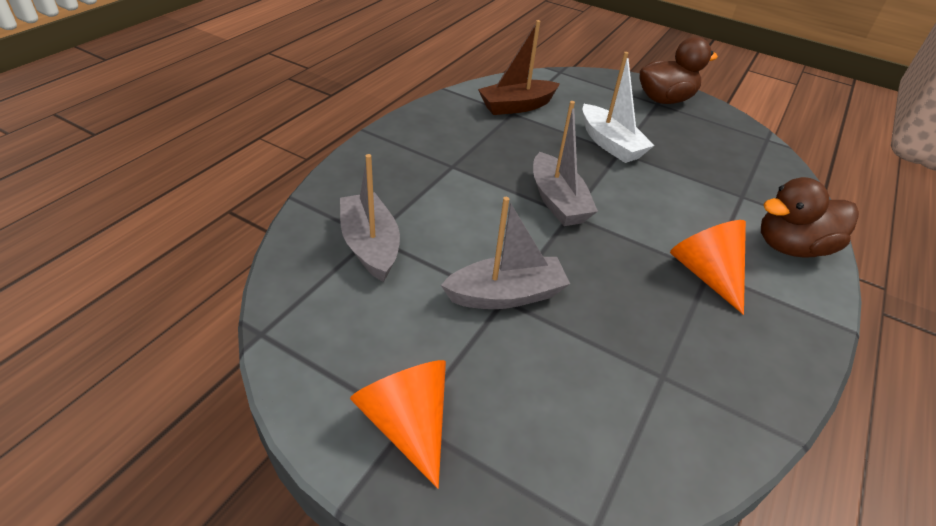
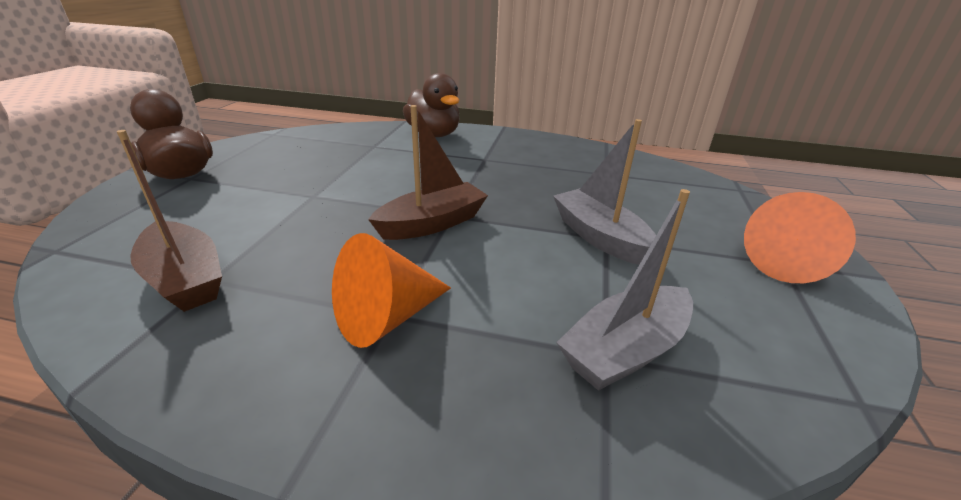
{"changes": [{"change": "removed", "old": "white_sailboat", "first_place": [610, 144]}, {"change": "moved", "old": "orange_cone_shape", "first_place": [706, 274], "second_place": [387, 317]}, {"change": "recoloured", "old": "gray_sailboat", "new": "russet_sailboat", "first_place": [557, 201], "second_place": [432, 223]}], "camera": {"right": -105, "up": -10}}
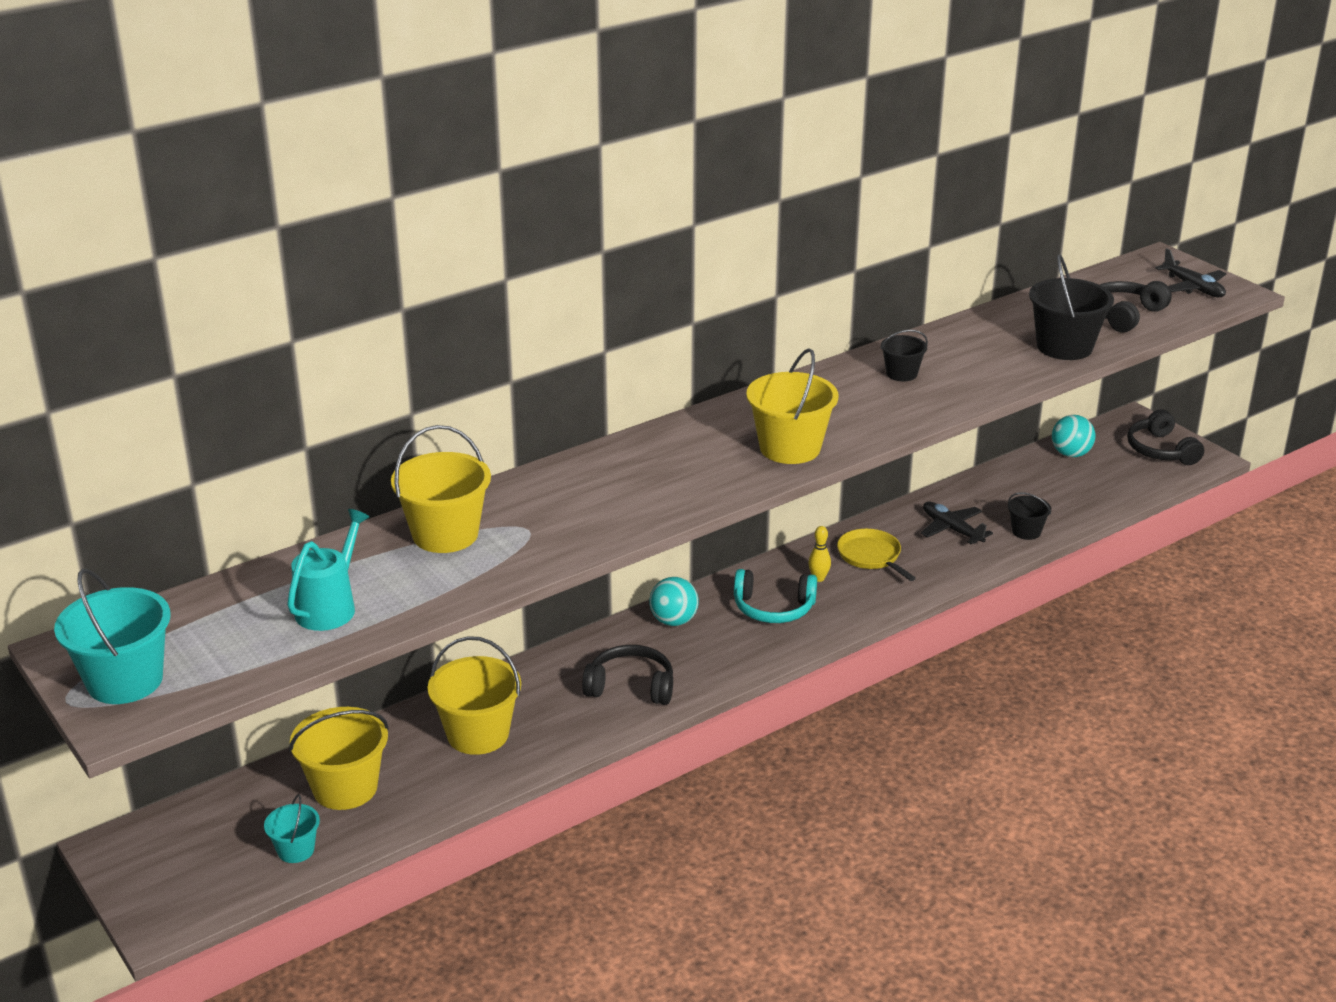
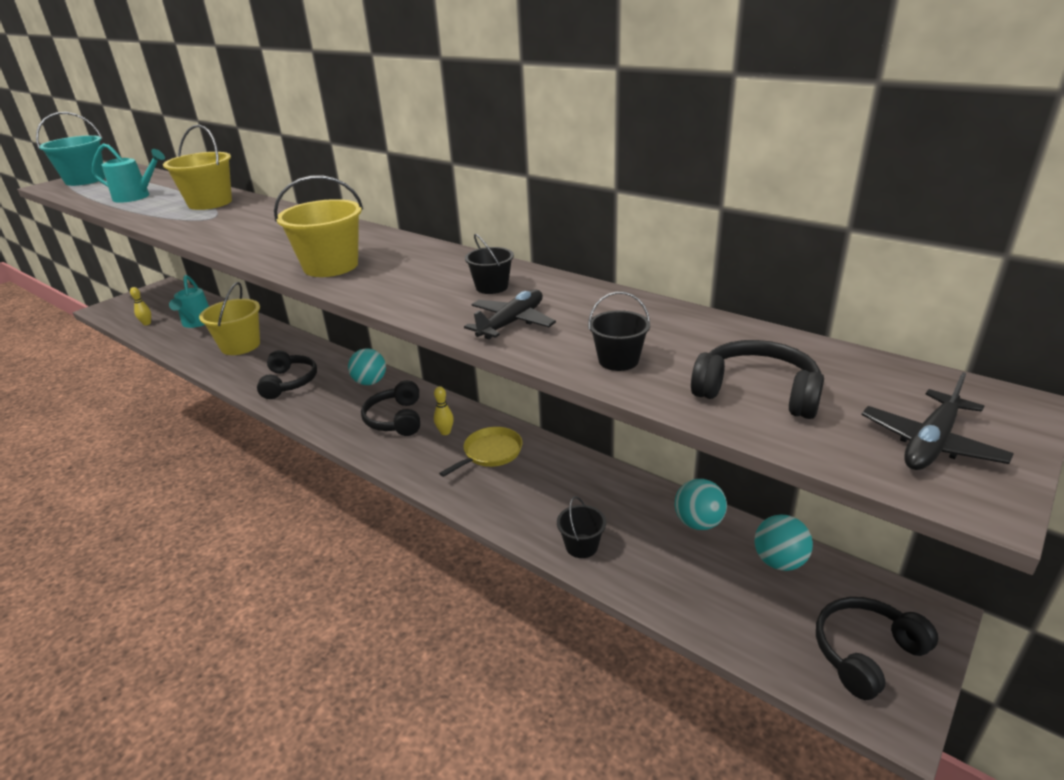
{"changes": [{"change": "added", "new": "teal_play_ball", "second_place": [698, 523]}, {"change": "moved", "old": "jet-black_aeroplane", "first_place": [952, 529], "second_place": [512, 323]}, {"change": "replaced", "old": "teal_pail", "new": "bright_yellow_bowling_pin", "first_place": [296, 850], "second_place": [147, 323]}, {"change": "replaced", "old": "bright_yellow_pail", "new": "teal_watering_can", "first_place": [345, 788], "second_place": [196, 323]}, {"change": "recoloured", "old": "teal_over-ear_headphones", "new": "jet-black_over-ear_headphones", "first_place": [773, 608], "second_place": [396, 419]}, {"change": "resized", "old": "jet-black_pail", "first_place": [1064, 347], "second_place": [618, 360], "factor": 0.55}], "camera": {"right": 75, "up": 0}}
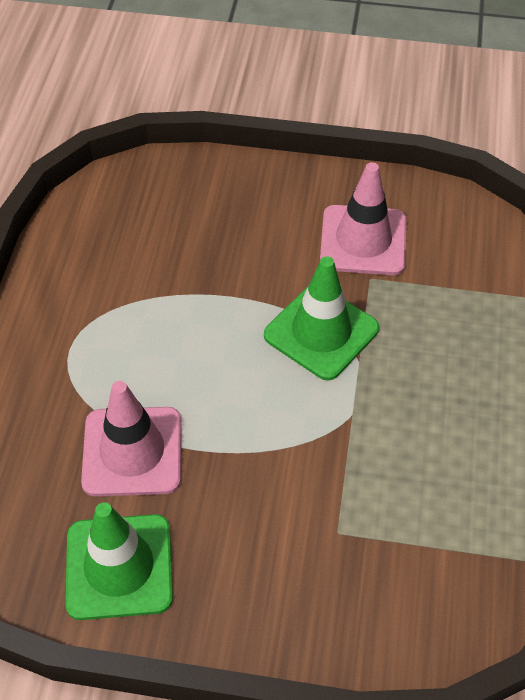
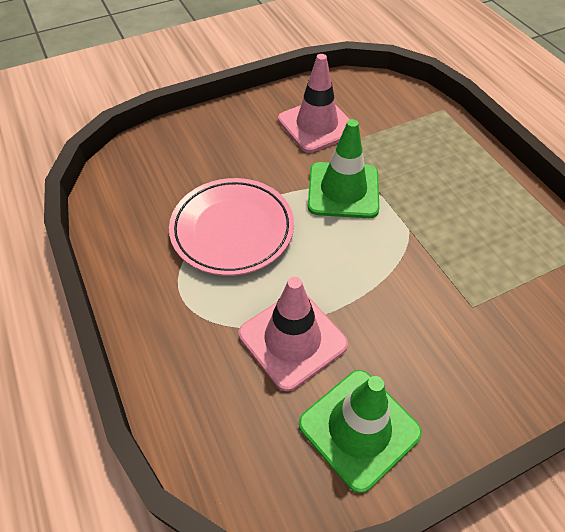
{"changes": [{"change": "added", "new": "rose-pink_dinner_plate", "second_place": [232, 229]}], "camera": {"right": -35, "up": 0}}
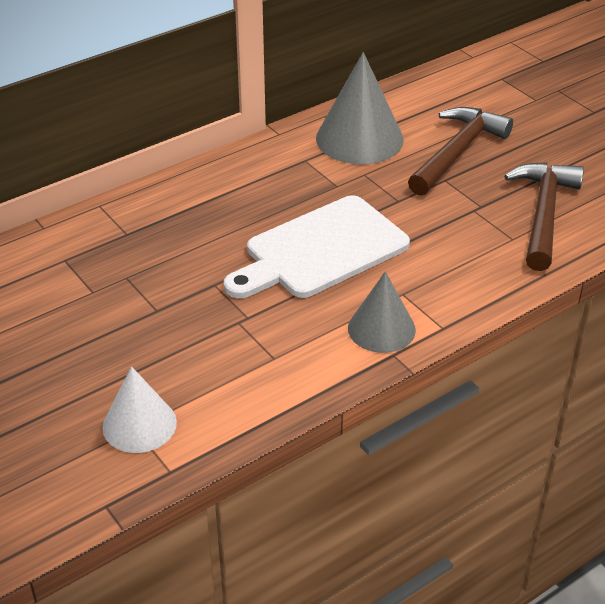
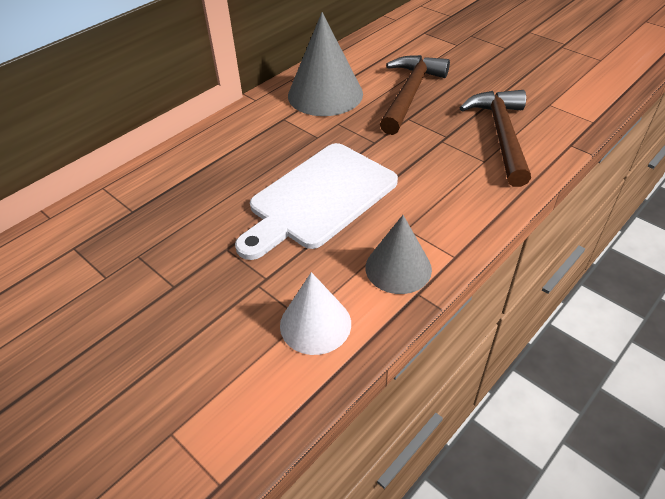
{"changes": [{"change": "moved", "old": "white_cone_shape", "first_place": [139, 424], "second_place": [315, 324]}], "camera": {"right": -10, "up": 5}}
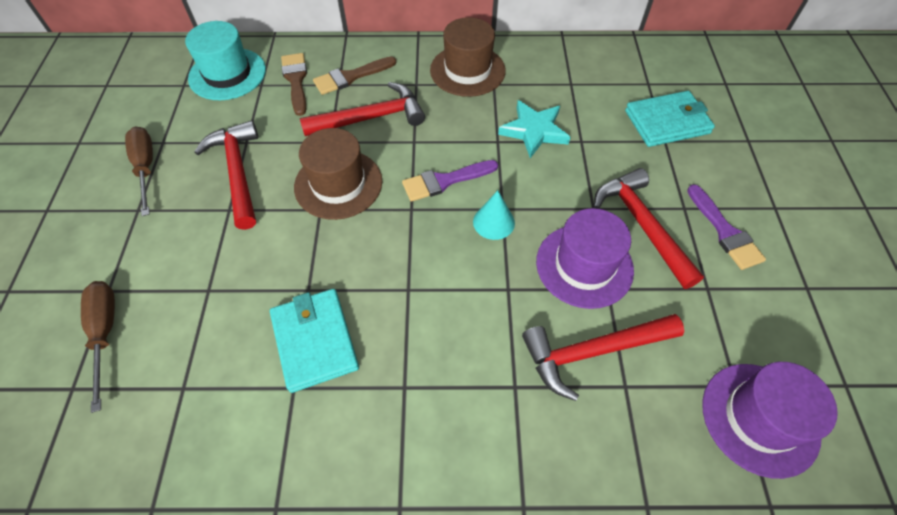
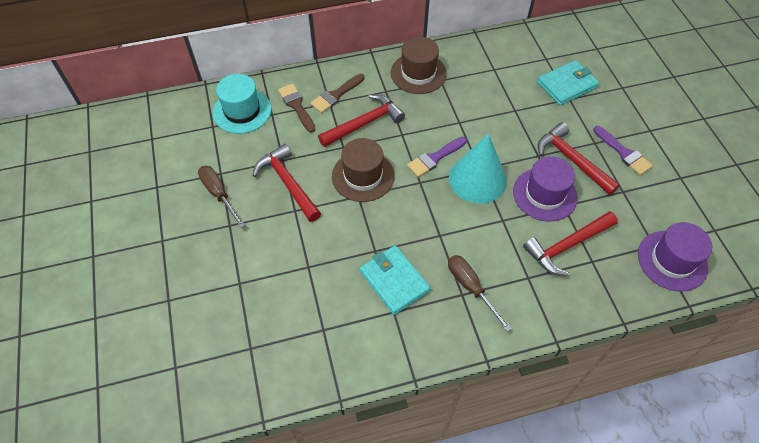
{"changes": [{"change": "removed", "old": "teal_star_shape", "first_place": [534, 131]}, {"change": "moved", "old": "russet_hand_screwdriver", "first_place": [105, 333], "second_place": [471, 288]}, {"change": "resized", "old": "teal_cone_shape", "first_place": [493, 222], "second_place": [477, 179], "factor": 2.02}], "camera": {"right": -15, "up": 0}}
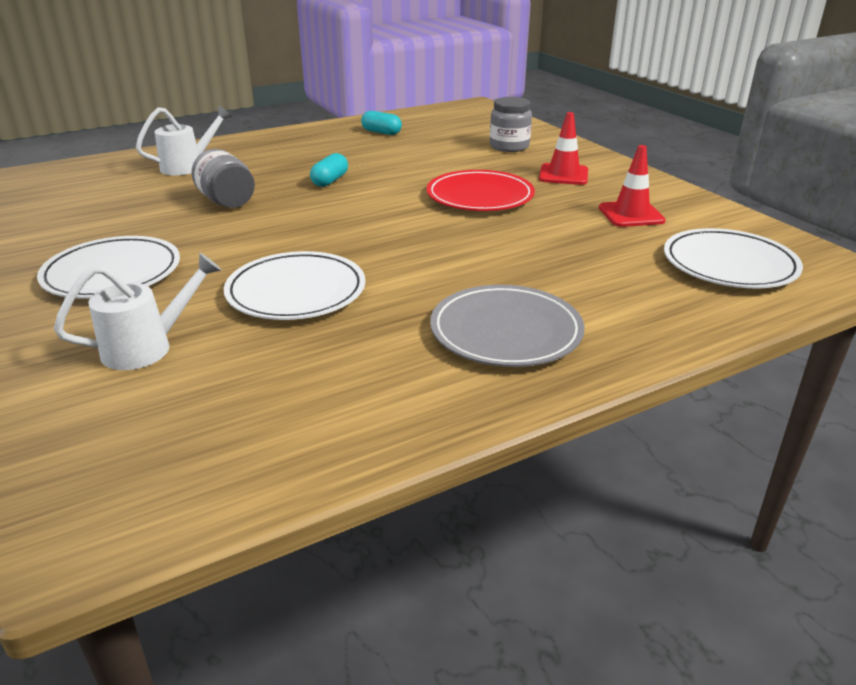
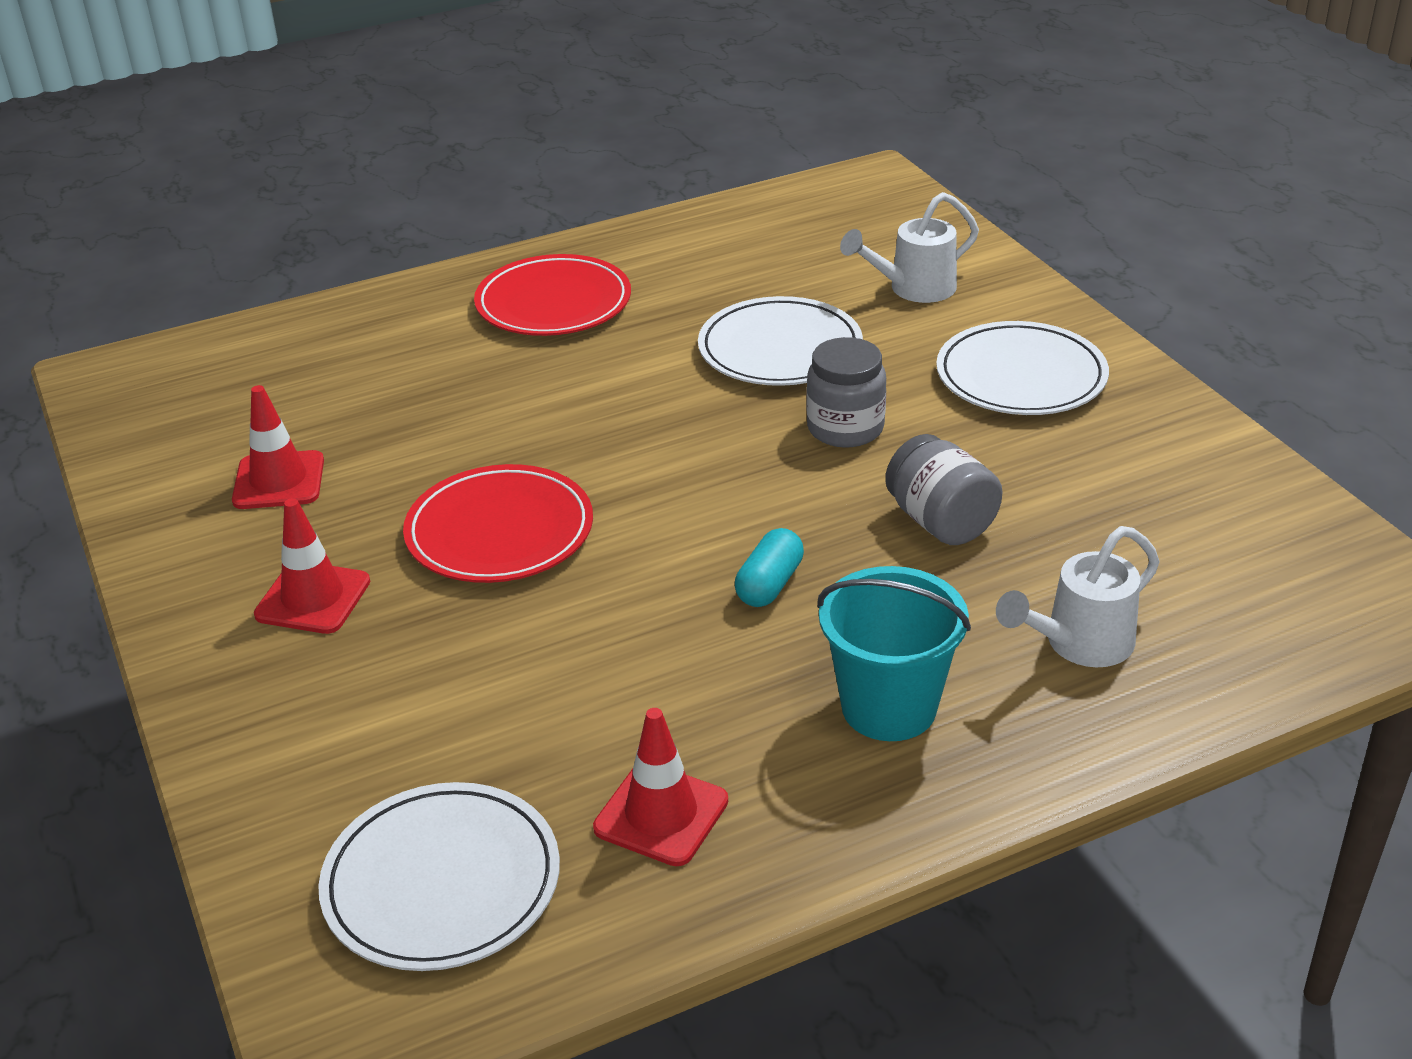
{"changes": [{"change": "added", "new": "teal_pail", "second_place": [889, 707]}, {"change": "moved", "old": "gray_jam_jar", "first_place": [509, 146], "second_place": [845, 428]}, {"change": "moved", "old": "white_dinner_plate", "first_place": [729, 264], "second_place": [442, 883]}, {"change": "replaced", "old": "teal_pill_shape", "new": "scarlet_safety_cone", "first_place": [381, 132], "second_place": [661, 814]}, {"change": "recoloured", "old": "gray_dinner_plate", "new": "scarlet_dinner_plate", "first_place": [506, 331], "second_place": [553, 303]}], "camera": {"right": -175, "up": 5}}
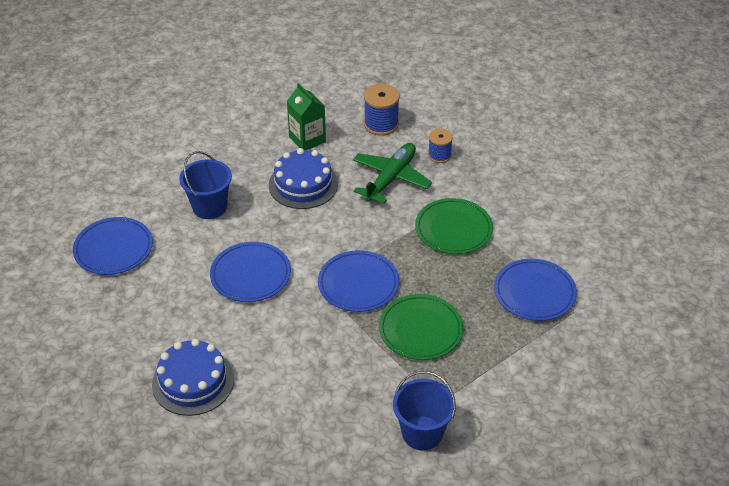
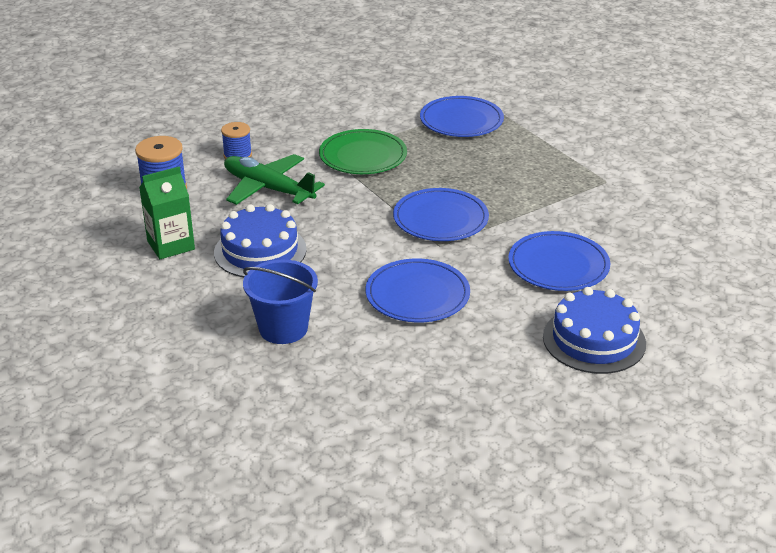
{"changes": [{"change": "removed", "old": "green_dinner_plate", "first_place": [420, 329]}, {"change": "removed", "old": "blue_pail", "first_place": [422, 433]}, {"change": "moved", "old": "blue_dinner_plate", "first_place": [113, 248], "second_place": [558, 265]}], "camera": {"right": -85, "up": -10}}
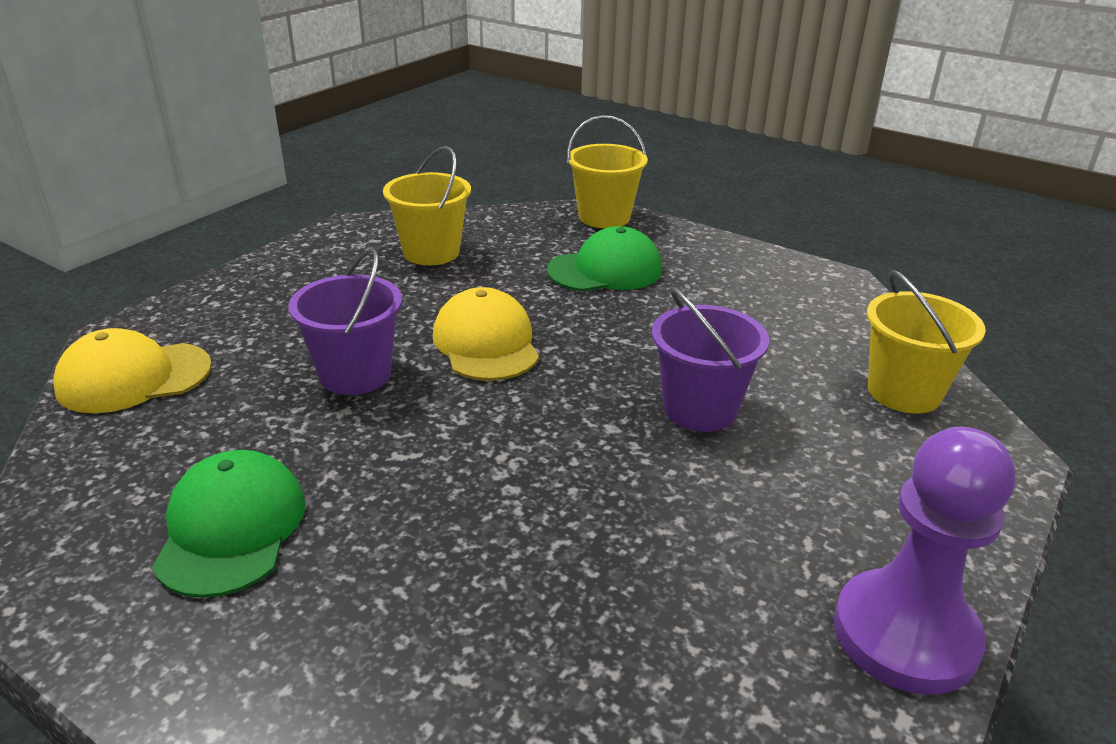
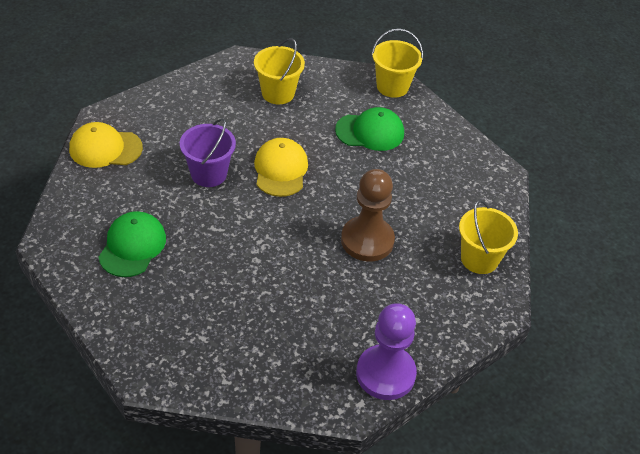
{"changes": [{"change": "replaced", "old": "purple_pail", "new": "russet_game_pawn", "first_place": [700, 409], "second_place": [367, 240]}], "camera": {"right": 15, "up": 15}}
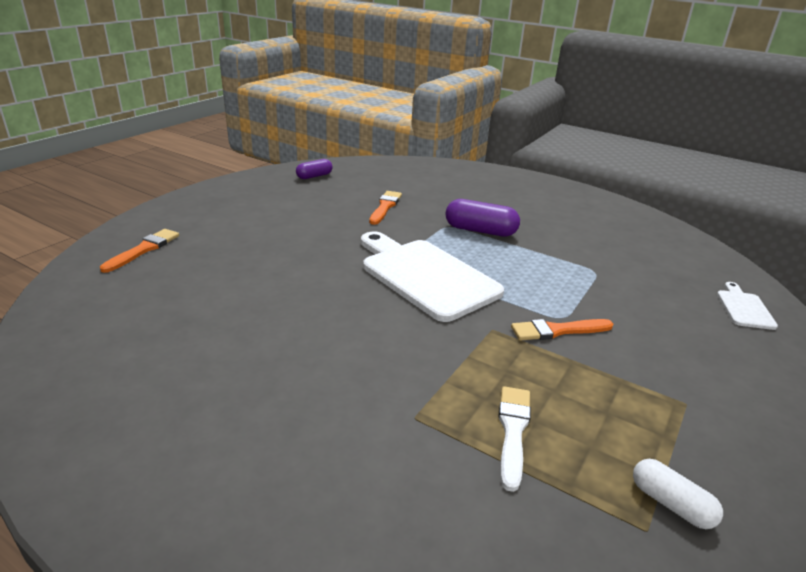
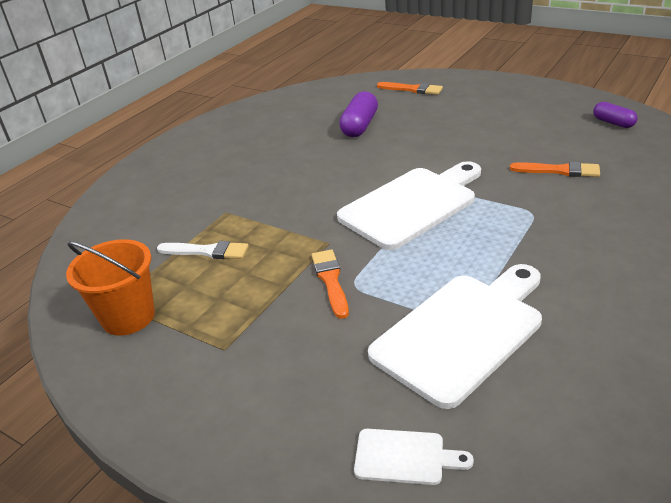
{"changes": [{"change": "added", "new": "white_chopping_board", "second_place": [462, 332]}, {"change": "moved", "old": "purple_pill_shape", "first_place": [480, 231], "second_place": [359, 126]}, {"change": "replaced", "old": "white_pill_shape", "new": "orange_pail", "first_place": [671, 504], "second_place": [128, 317]}], "camera": {"right": 95, "up": 5}}
